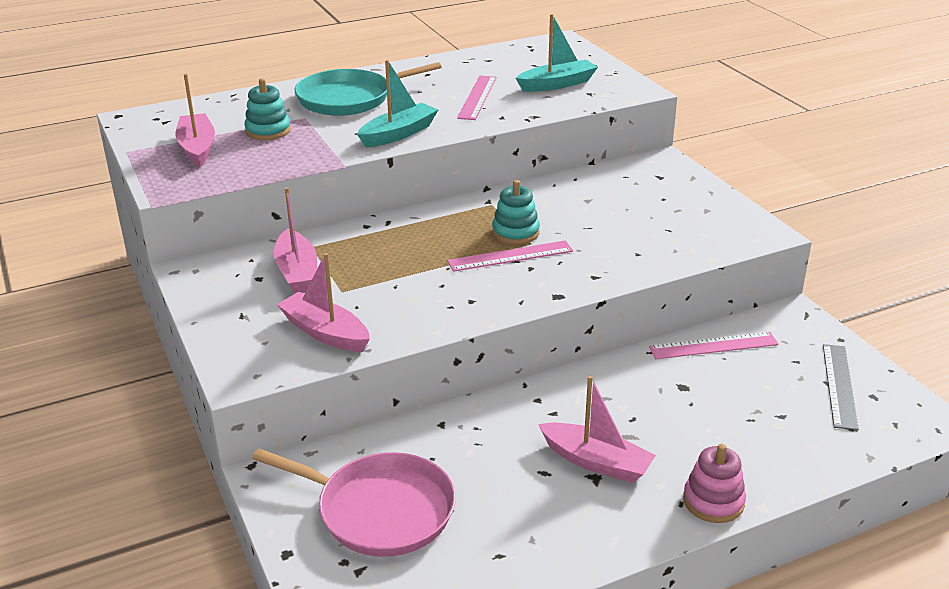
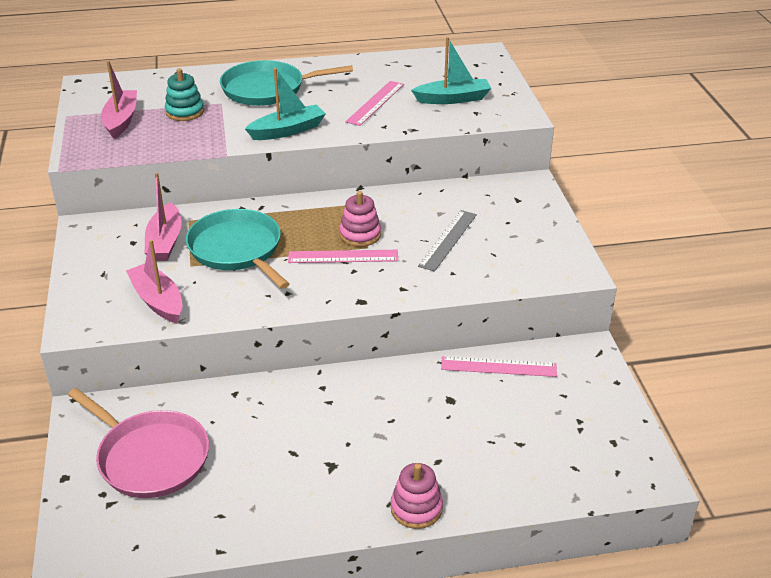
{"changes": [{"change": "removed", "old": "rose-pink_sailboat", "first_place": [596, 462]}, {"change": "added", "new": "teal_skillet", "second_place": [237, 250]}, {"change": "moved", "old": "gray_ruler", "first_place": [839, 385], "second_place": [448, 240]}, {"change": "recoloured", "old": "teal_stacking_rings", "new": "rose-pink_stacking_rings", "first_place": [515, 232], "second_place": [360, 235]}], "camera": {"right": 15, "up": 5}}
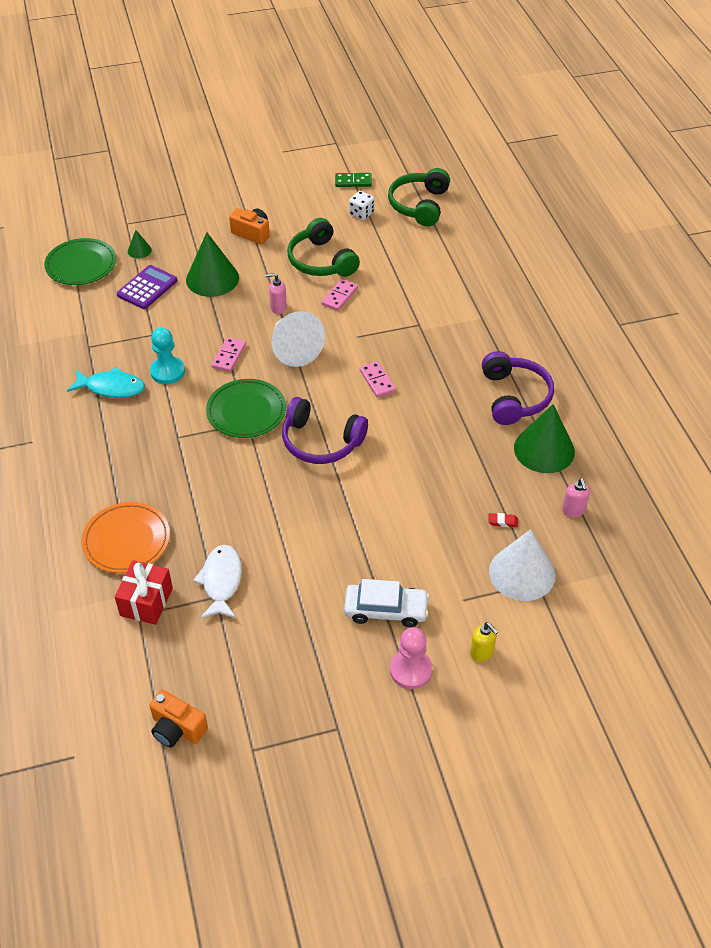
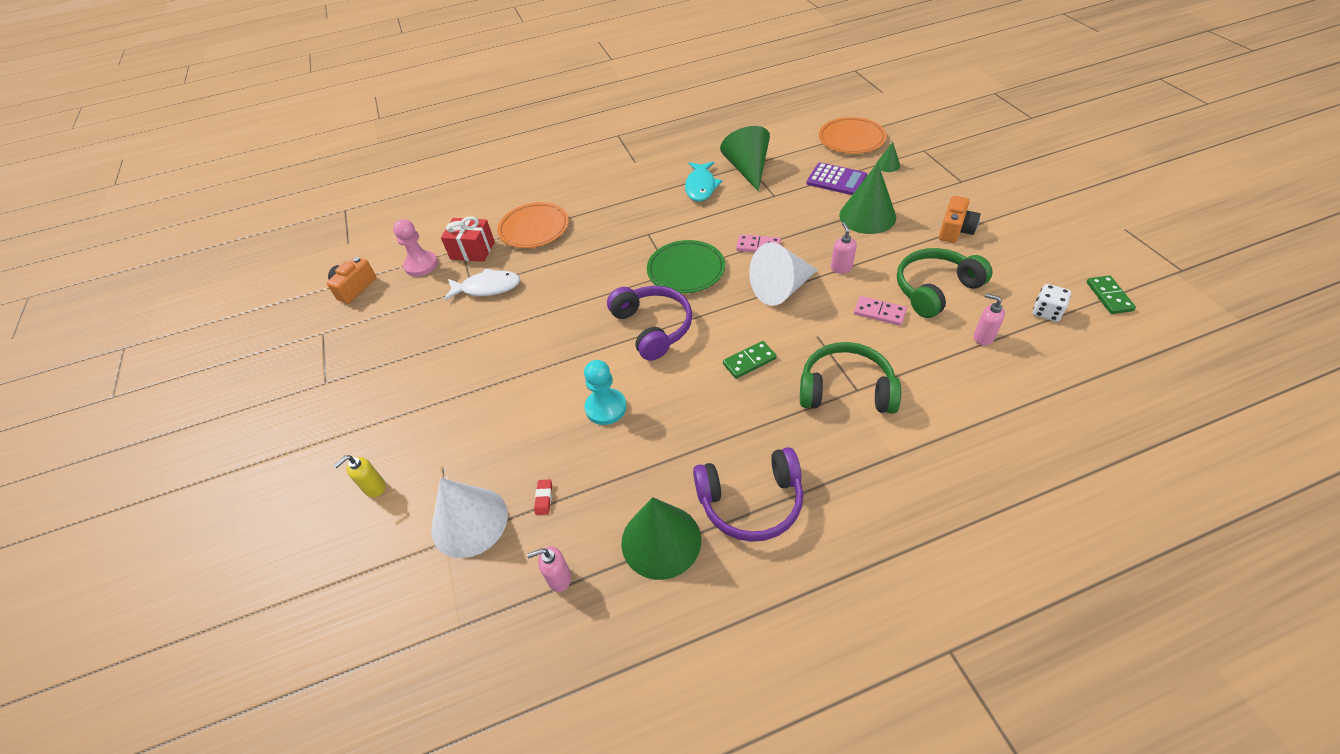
{"changes": [{"change": "removed", "old": "white_automobile", "first_place": [386, 610]}, {"change": "added", "new": "green_cone_shape", "second_place": [747, 169]}, {"change": "added", "new": "rose-pink_soap_pump", "second_place": [983, 337]}, {"change": "moved", "old": "teal_game_pawn", "first_place": [167, 371], "second_place": [606, 408]}, {"change": "moved", "old": "green_over-ear_headphones", "first_place": [419, 205], "second_place": [846, 390]}, {"change": "moved", "old": "rose-pink_game_pawn", "first_place": [411, 670], "second_place": [421, 265]}, {"change": "recoloured", "old": "green_dinner_plate", "new": "orange_dinner_plate", "first_place": [81, 265], "second_place": [851, 139]}, {"change": "recoloured", "old": "rose-pink_domino", "new": "green_domino", "first_place": [377, 381], "second_place": [749, 361]}, {"change": "turned", "old": "purple_over-ear_headphones", "first_place": [321, 441], "second_place": [652, 327], "degrees": 135}], "camera": {"right": 90, "up": 0}}
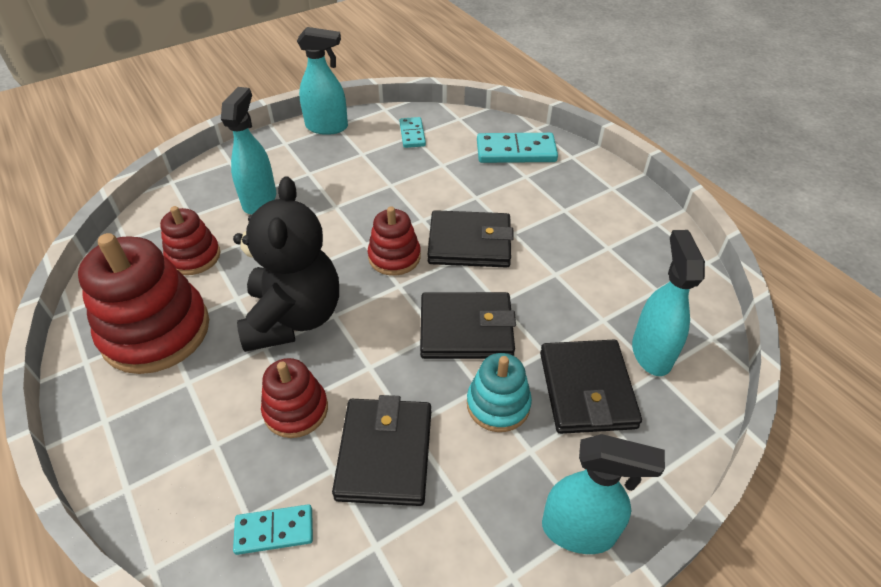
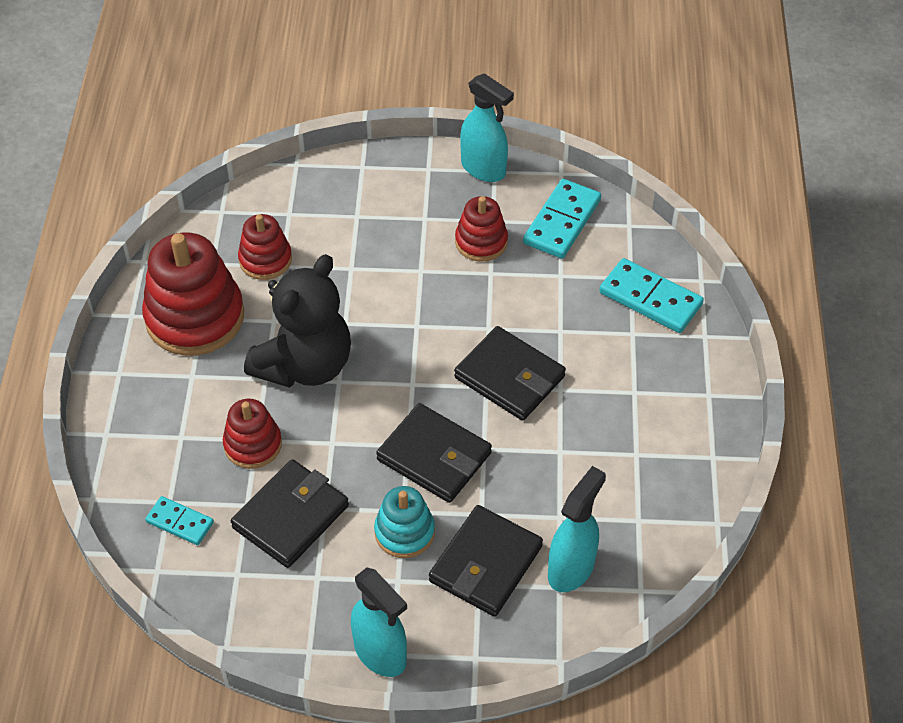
{"changes": [{"change": "removed", "old": "teal_spray_cleaner", "first_place": [260, 200]}, {"change": "moved", "old": "scarlet_stacking_rings", "first_place": [394, 257], "second_place": [481, 242]}, {"change": "resized", "old": "teal_domino", "first_place": [412, 134], "second_place": [562, 221], "factor": 1.69}], "camera": {"right": 35, "up": 5}}
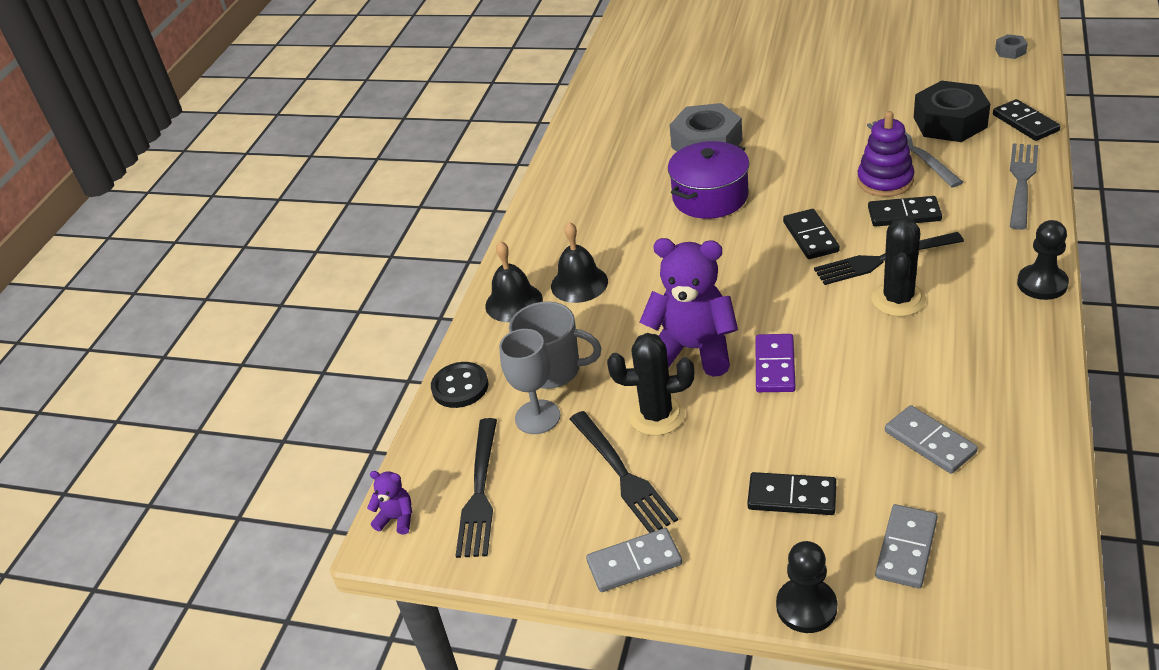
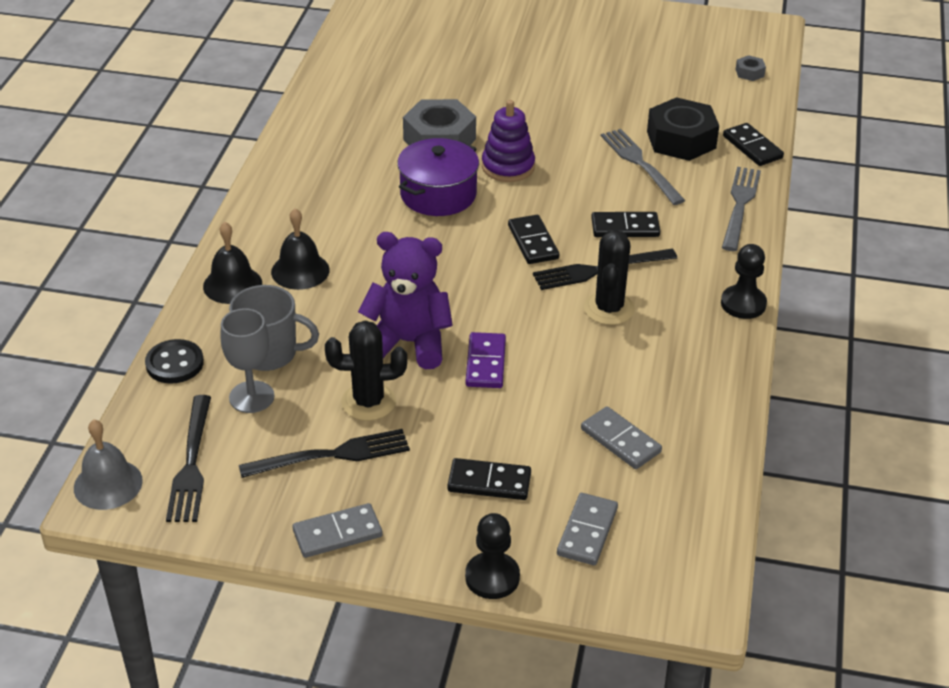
{"changes": [{"change": "moved", "old": "purple_stacking_rings", "first_place": [885, 181], "second_place": [508, 167]}, {"change": "replaced", "old": "purple_stuffed_bear", "new": "gray_hand_bell", "first_place": [397, 519], "second_place": [108, 484]}, {"change": "turned", "old": "jet-black_fork", "first_place": [623, 475], "second_place": [332, 455], "degrees": -75}], "camera": {"right": -10, "up": 0}}
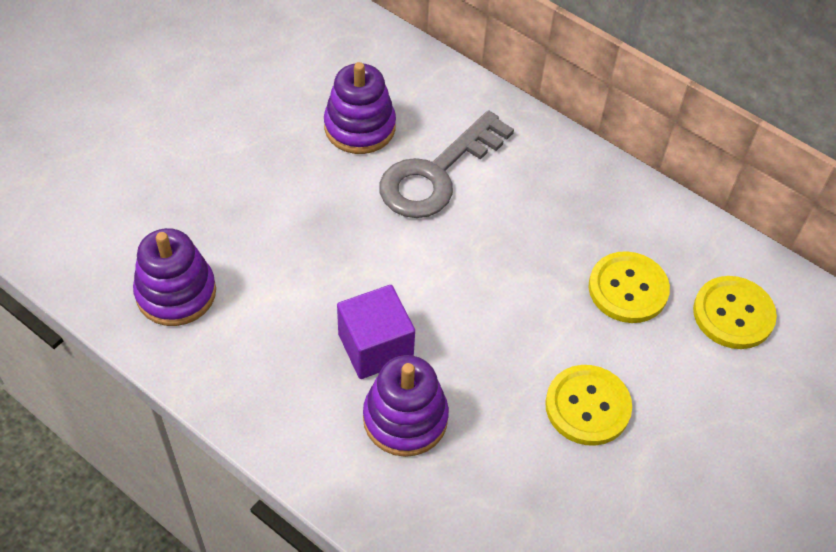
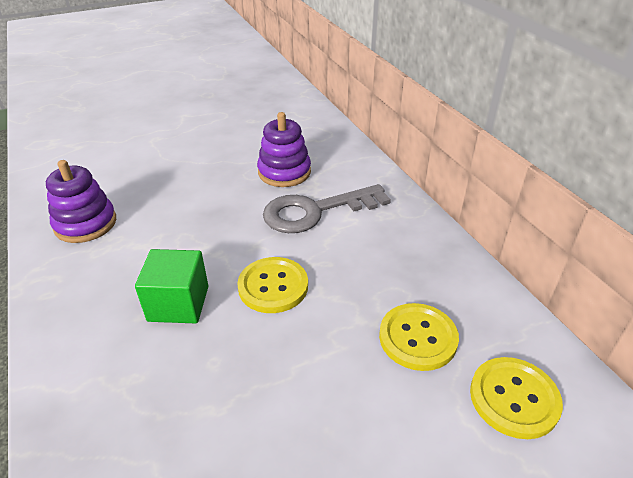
{"changes": [{"change": "removed", "old": "purple_stacking_rings", "first_place": [405, 418]}, {"change": "moved", "old": "bright_yellow_shirt_button", "first_place": [587, 406], "second_place": [273, 286]}, {"change": "recoloured", "old": "purple_block", "new": "green_block", "first_place": [375, 347], "second_place": [178, 303]}], "camera": {"right": 30, "up": -15}}
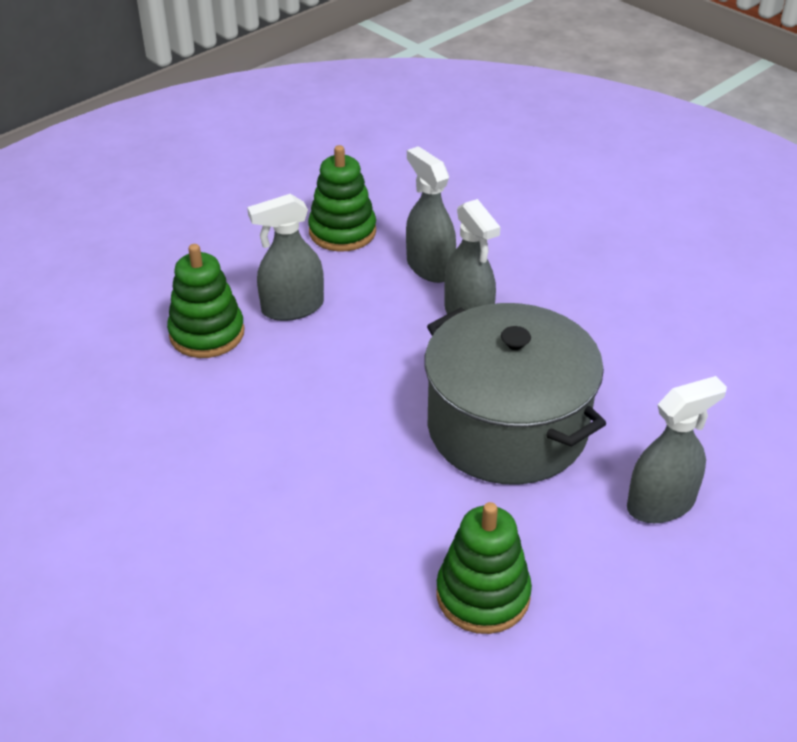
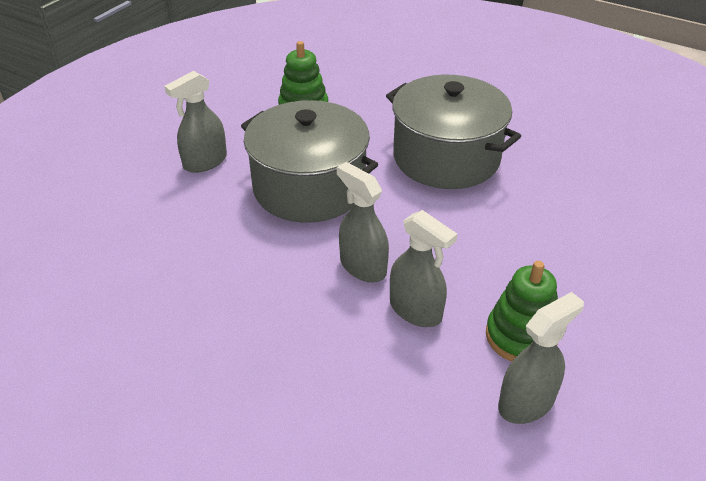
{"changes": [{"change": "removed", "old": "green_stacking_rings", "first_place": [207, 334]}, {"change": "added", "new": "gray_pot", "second_place": [446, 157]}, {"change": "moved", "old": "gray_spray_cleaner", "first_place": [292, 308], "second_place": [526, 403]}], "camera": {"right": 165, "up": 0}}
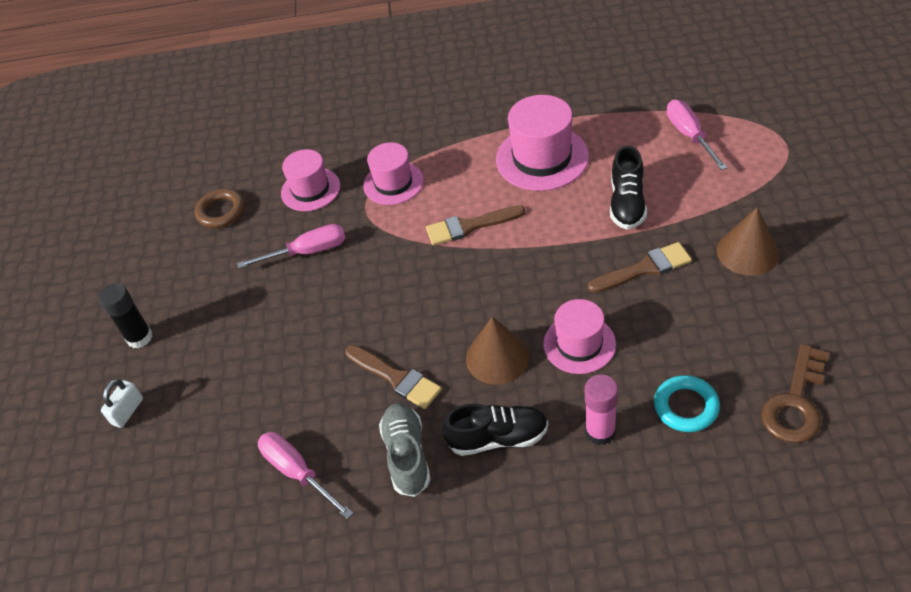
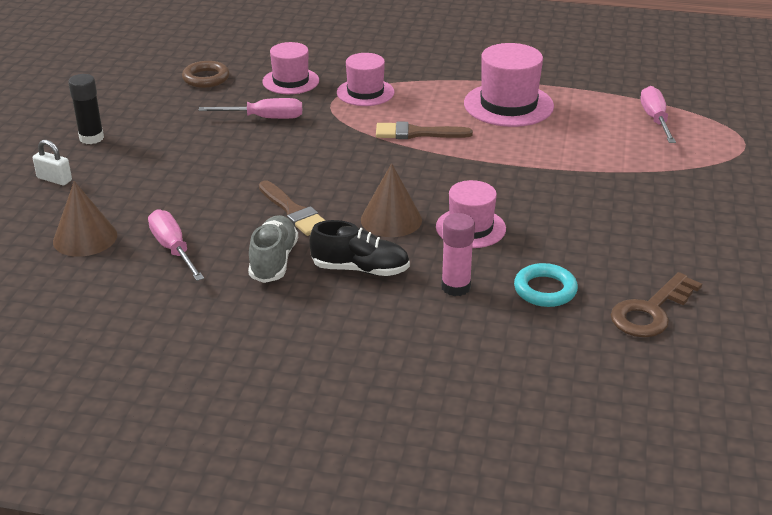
{"changes": [{"change": "removed", "old": "russet_paint_brush", "first_place": [644, 269]}, {"change": "removed", "old": "jet-black_lace-up_shoe", "first_place": [627, 203]}, {"change": "moved", "old": "russet_cone_shape", "first_place": [747, 252], "second_place": [85, 238]}, {"change": "turned", "old": "white_padlock", "first_place": [127, 411], "second_place": [54, 179], "degrees": 75}], "camera": {"right": 10, "up": -15}}
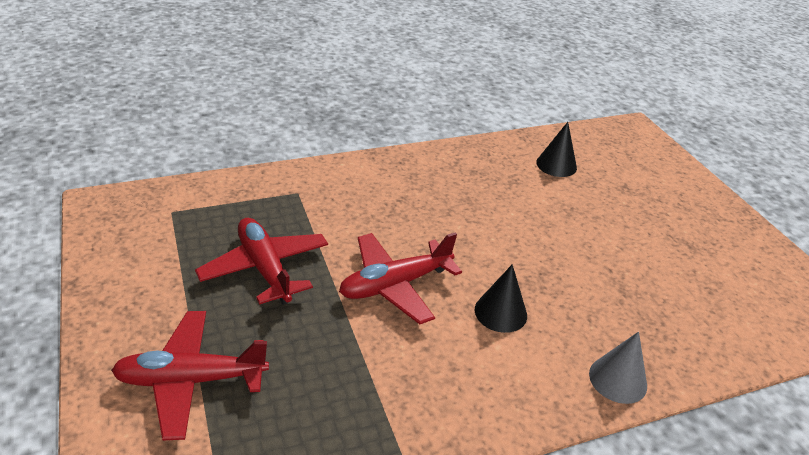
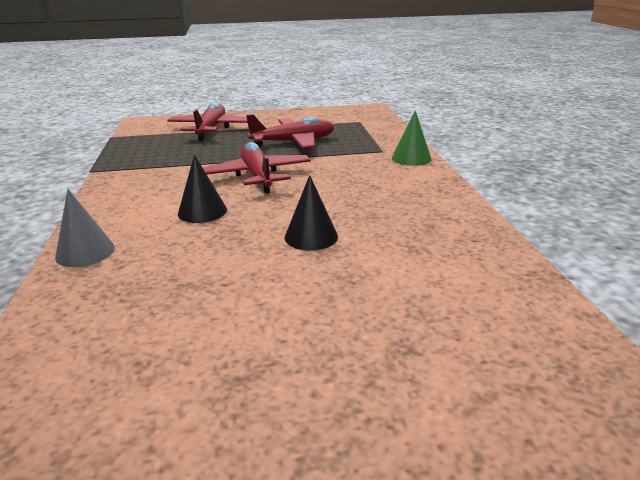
{"changes": [{"change": "added", "new": "green_cone_shape", "second_place": [411, 158]}, {"change": "moved", "old": "jet-black_cone_shape", "first_place": [556, 165], "second_place": [311, 236]}], "camera": {"right": 105, "up": -10}}
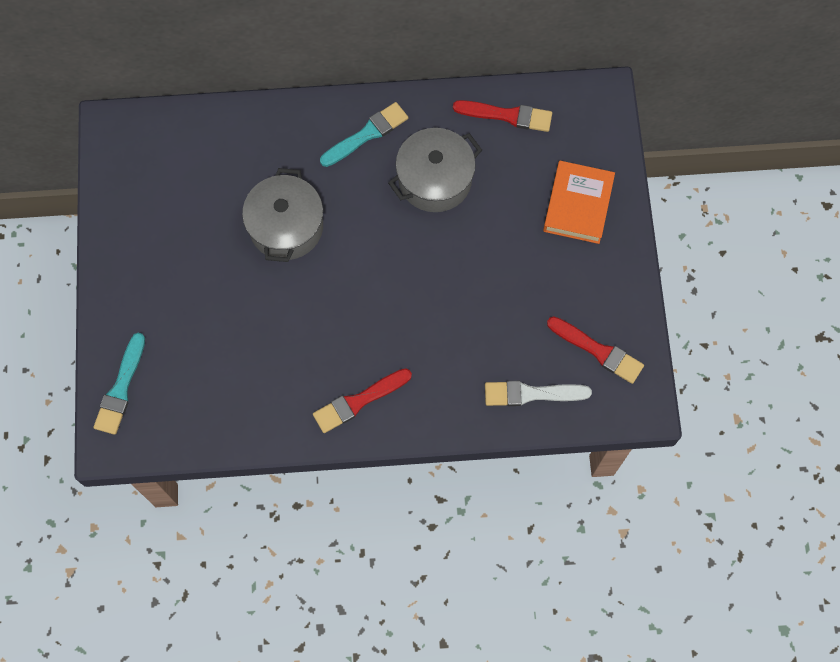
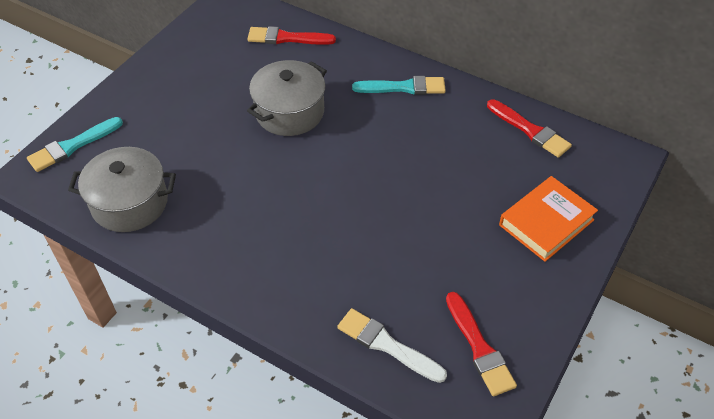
{"changes": [{"change": "moved", "old": "scarlet_paint_brush", "first_place": [359, 401], "second_place": [287, 38]}, {"change": "moved", "old": "gray_pot", "first_place": [435, 180], "second_place": [130, 203]}], "camera": {"right": 35, "up": -20}}
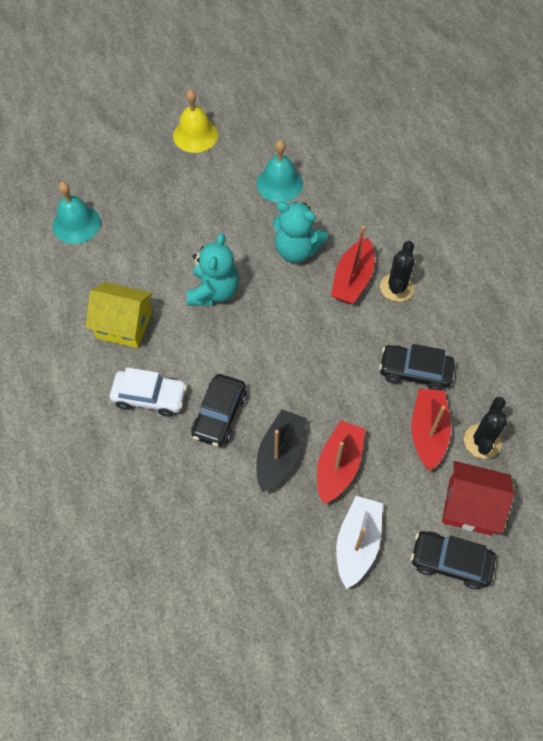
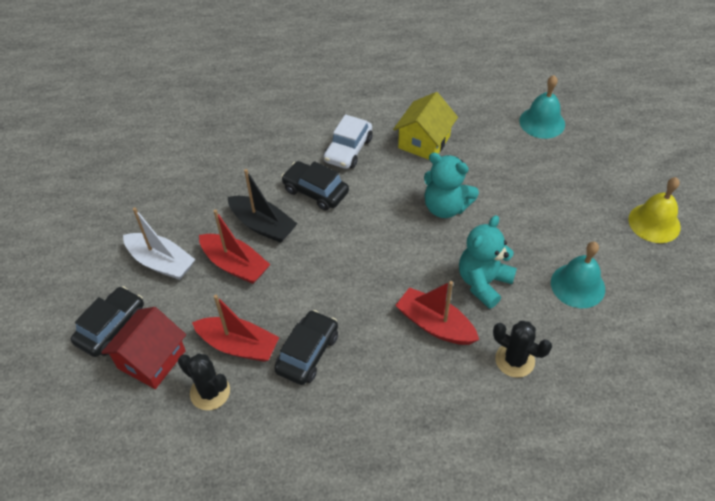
{"changes": [{"change": "moved", "old": "jet-black_saguaro_cactus", "first_place": [397, 287], "second_place": [515, 360]}], "camera": {"right": 105, "up": -10}}
